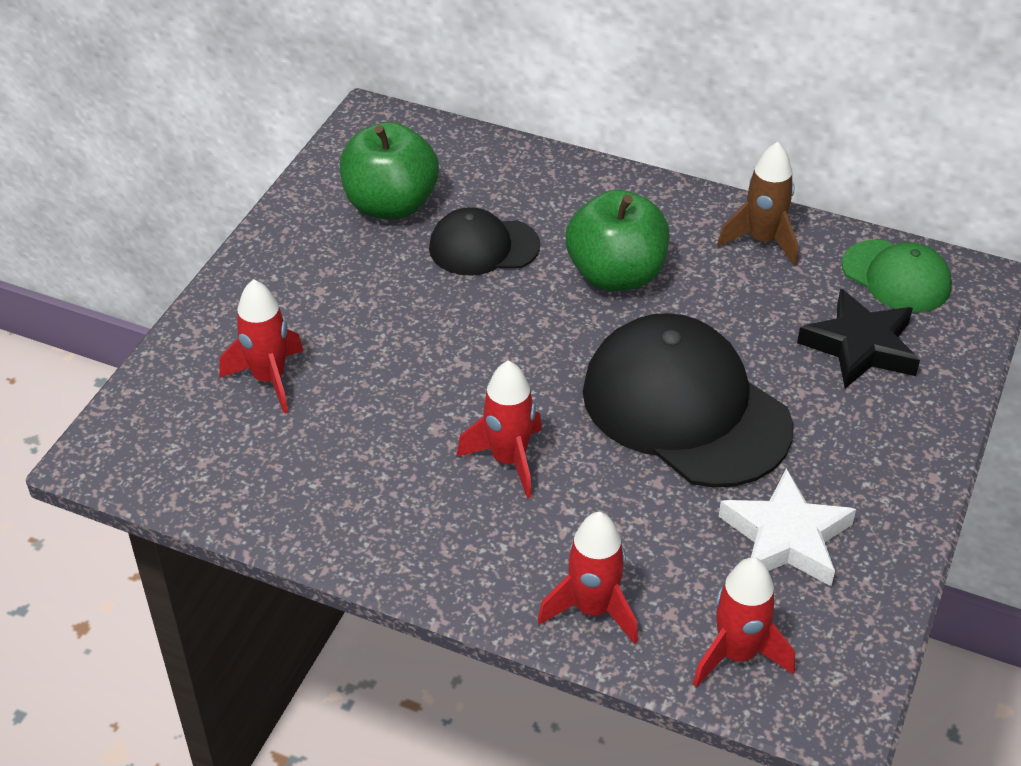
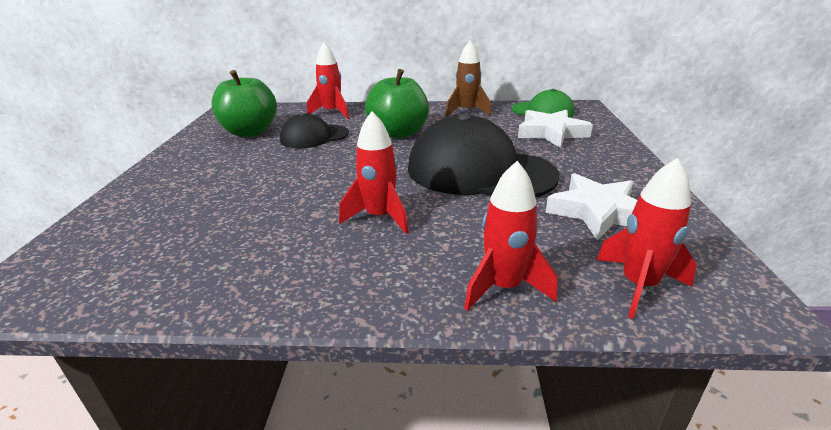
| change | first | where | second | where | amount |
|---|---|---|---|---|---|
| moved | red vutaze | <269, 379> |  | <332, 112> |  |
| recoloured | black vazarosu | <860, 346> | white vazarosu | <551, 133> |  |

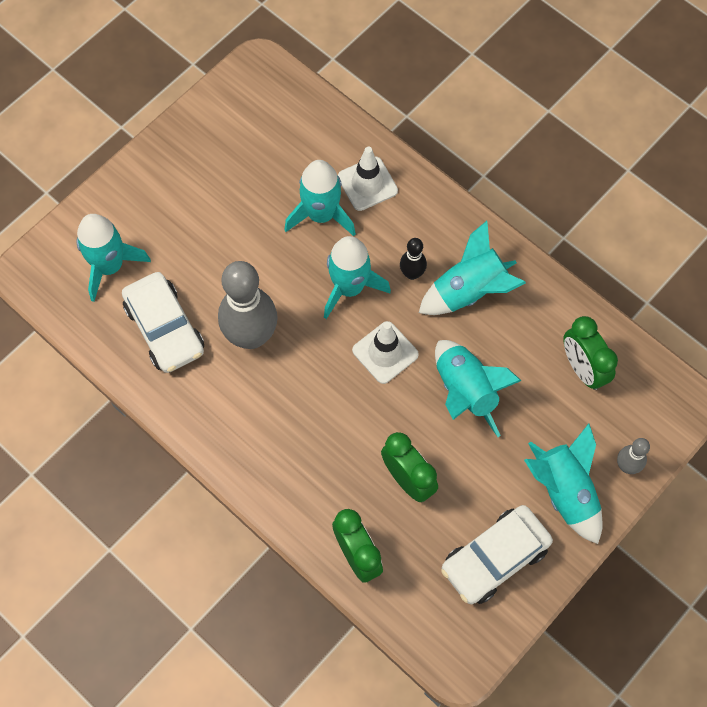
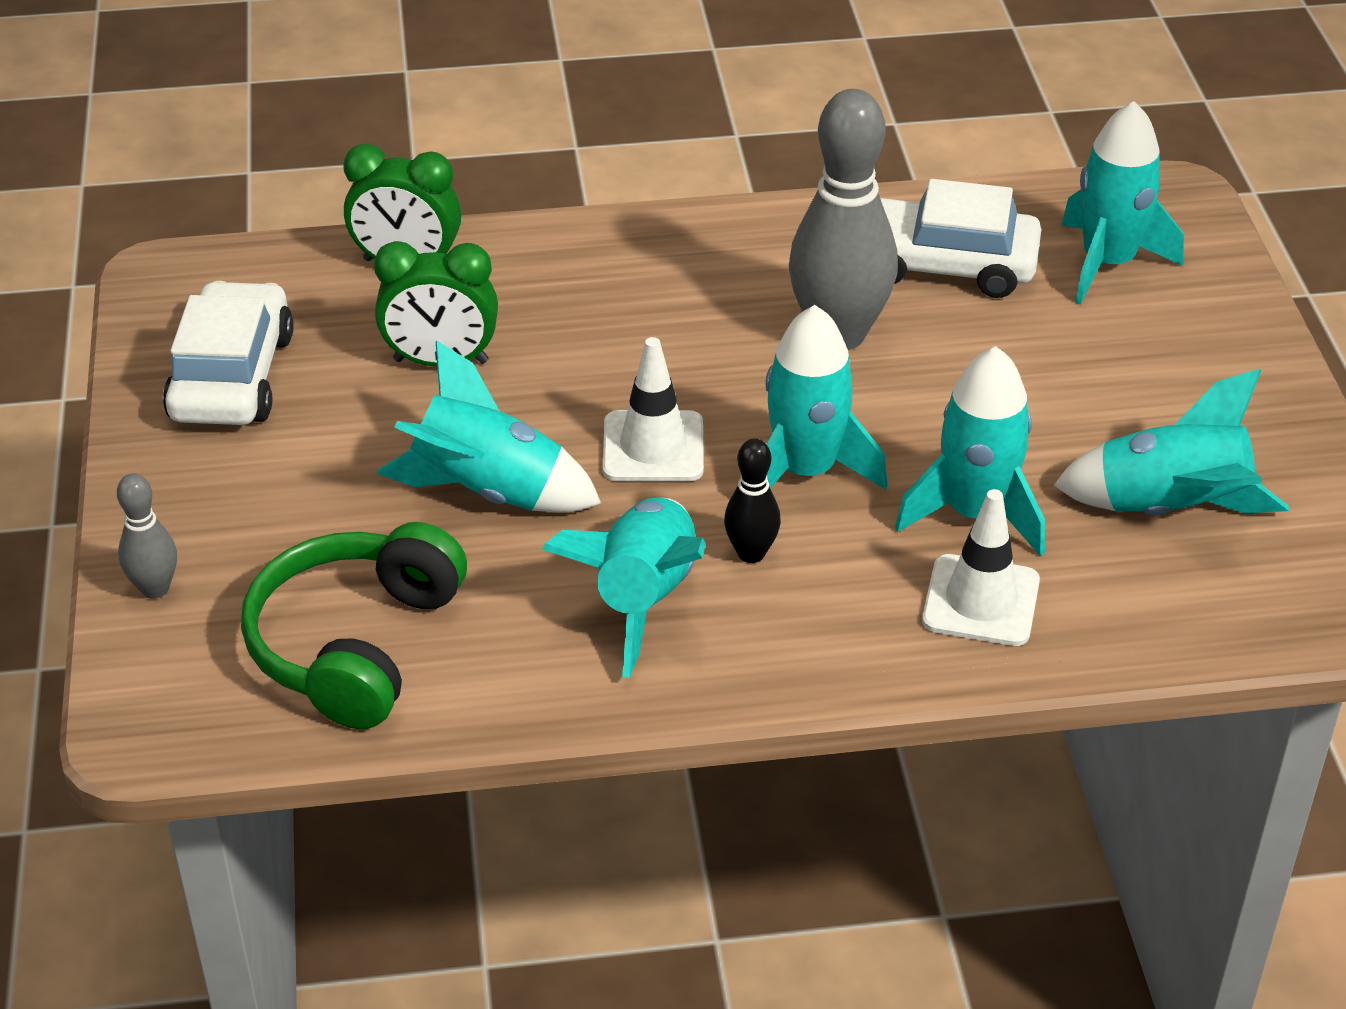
| change | first | where | second | where | amount |
|---|---|---|---|---|---|
| moved | turquoise vutaze | <564, 492> |  | <1169, 509> |  |
| replaced | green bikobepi | <582, 369> | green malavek | <355, 644> |  |

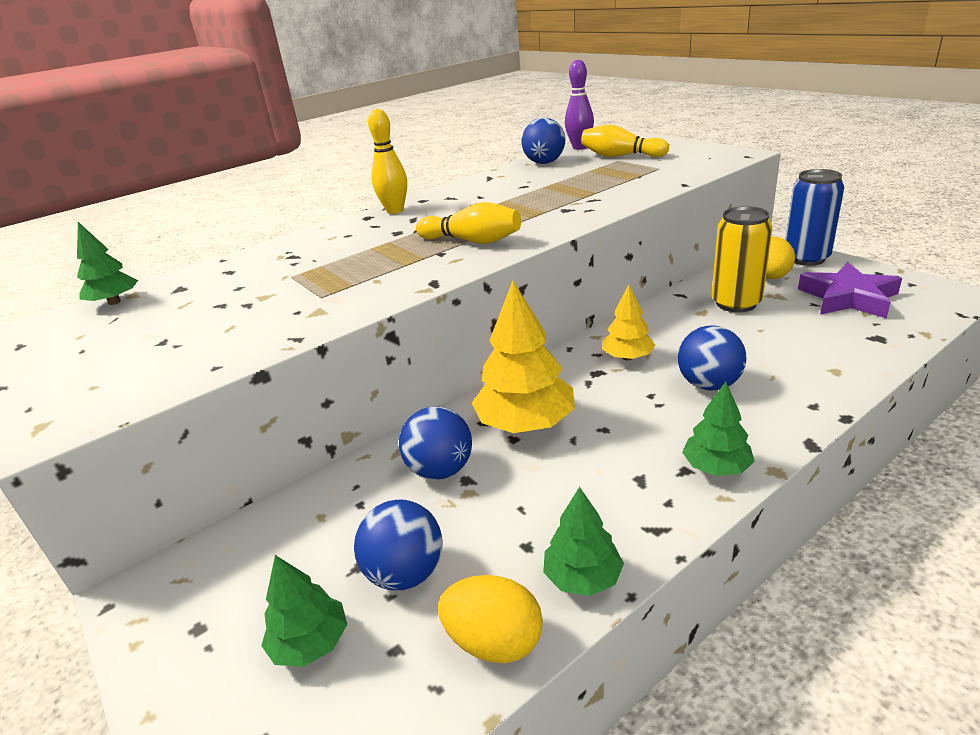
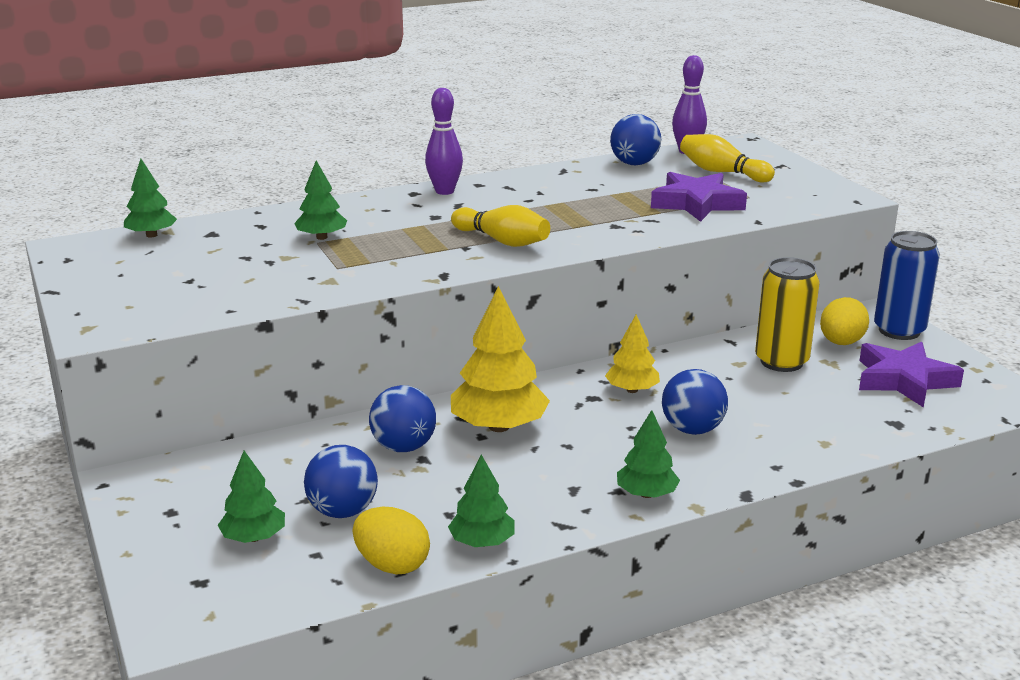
| change | first | where | second | where | amount |
|---|---|---|---|---|---|
| added |  |  | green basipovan | <321, 237> |  |
| added |  |  | purple vazarosu | <697, 203> |  |
| recoloured | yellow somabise | <395, 211> | purple somabise | <444, 191> |  |

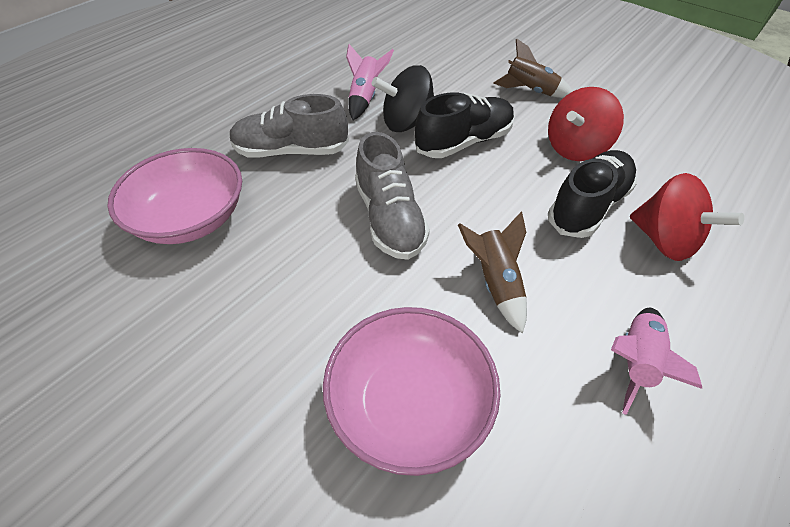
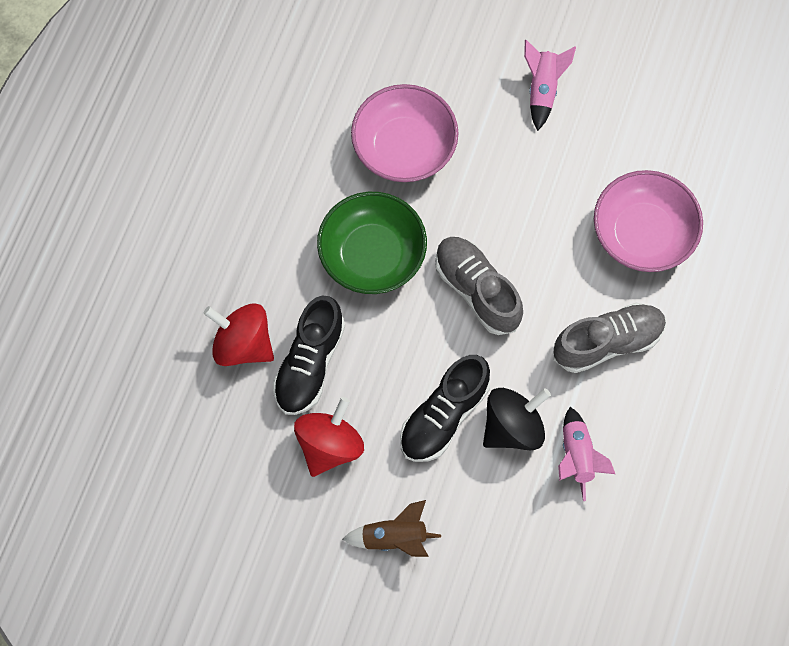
| change | first | where | second | where | amount |
|---|---|---|---|---|---|
| moved | pink vutaze | <635, 362> |  | <543, 89> |  |
| replaced | brown vutaze | <495, 283> | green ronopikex | <372, 255> |  |

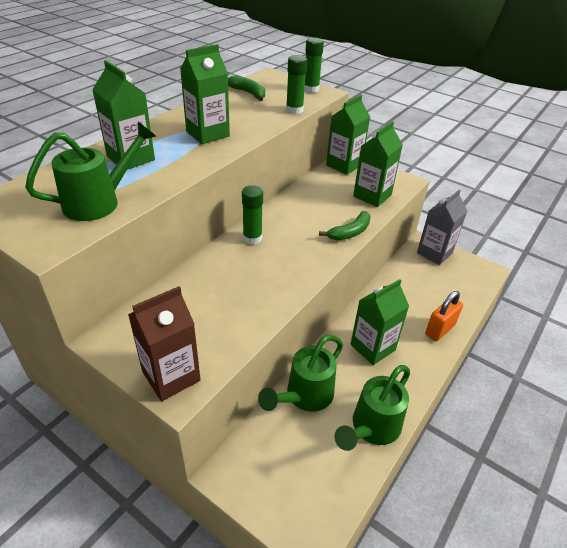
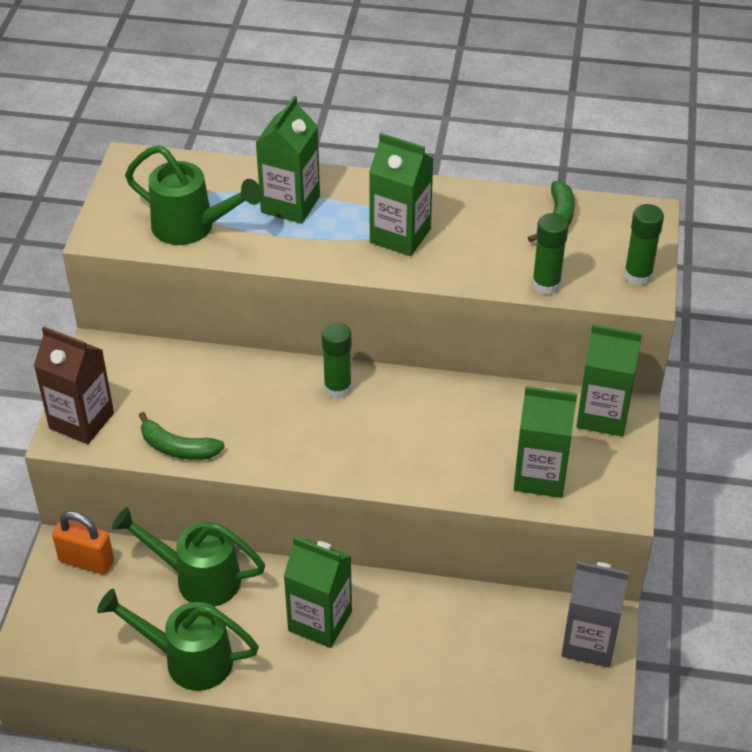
| change | first | where | second | where | amount |
|---|---|---|---|---|---|
| moved | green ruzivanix | <350, 232> |  | <177, 448> |  |
| moved | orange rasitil | <439, 330> |  | <86, 561> |  |

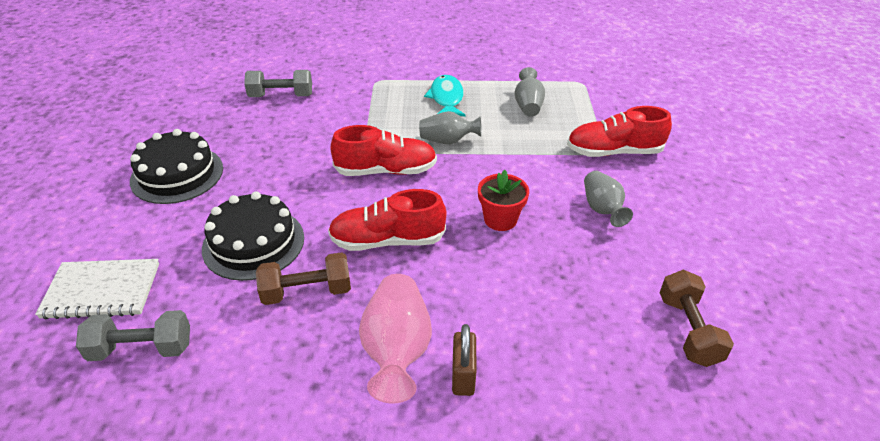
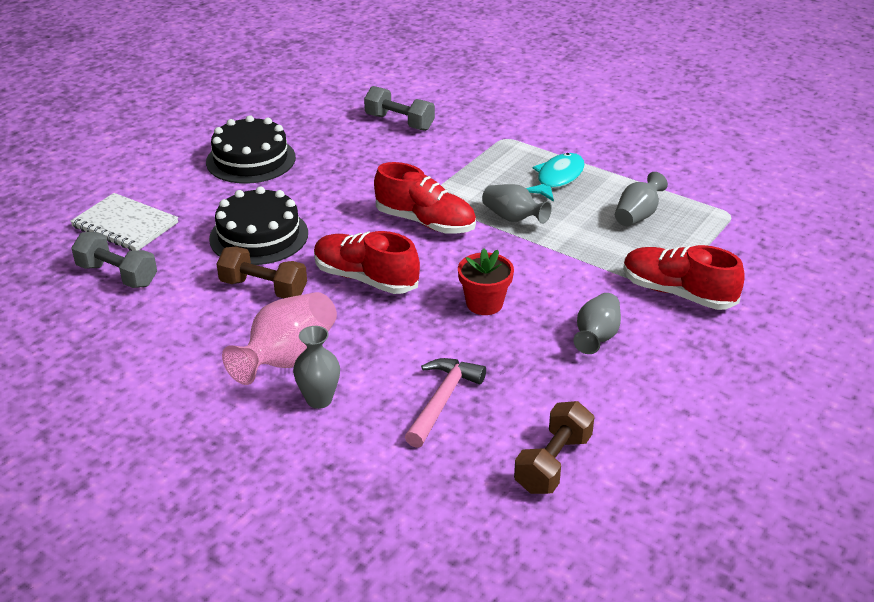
| change | first | where | second | where | amount |
|---|---|---|---|---|---|
| added |  |  | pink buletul | <442, 400> |  |
| replaced | brown rasitil | <463, 376> | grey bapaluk | <319, 399> |  |

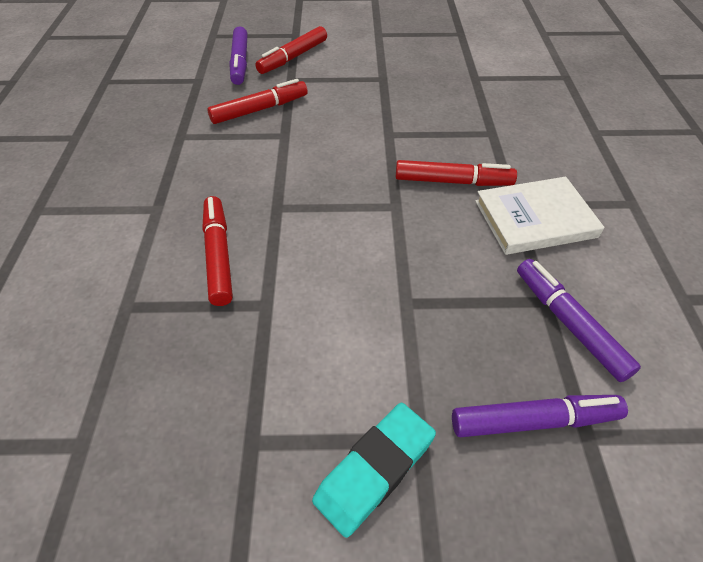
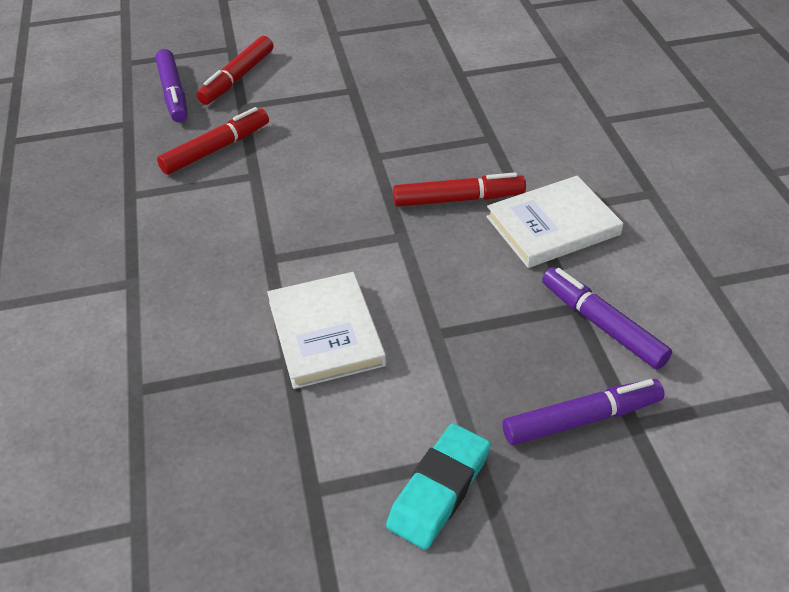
| change | first | where | second | where | amount |
|---|---|---|---|---|---|
| removed | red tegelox | <218, 256> |  |  |  |
| added |  |  | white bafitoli | <326, 333> |  |

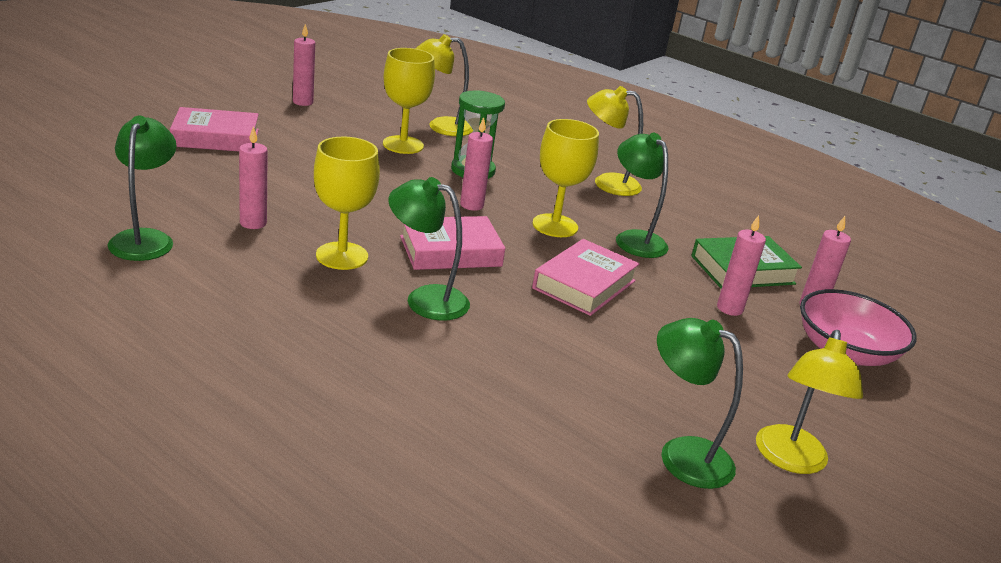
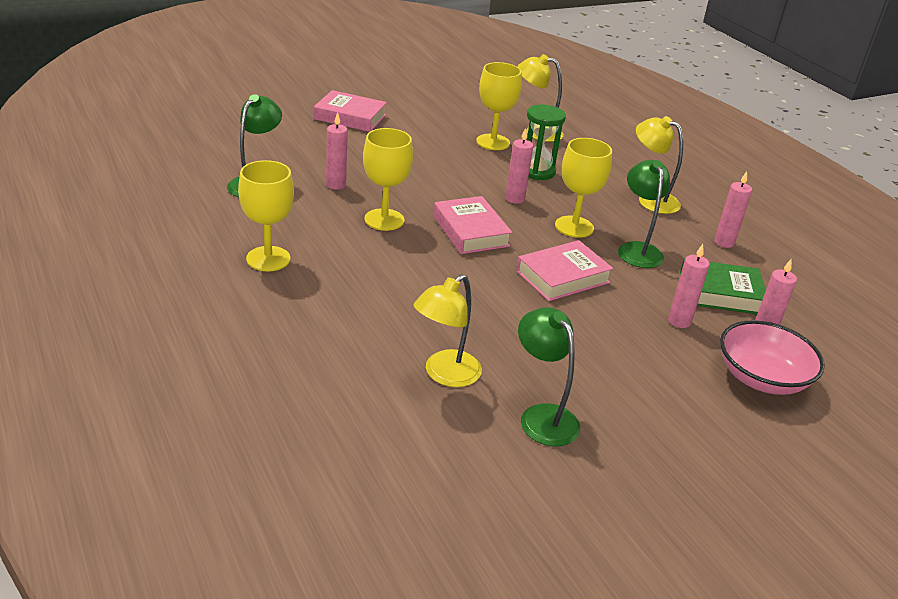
| change | first | where | second | where | amount |
|---|---|---|---|---|---|
| removed | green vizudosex | <425, 299> |  |  |  |
| added |  |  | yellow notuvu | <268, 259> |  |
| moved | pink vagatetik | <303, 102> |  | <724, 242> |  |
| moved | yellow vizudosex | <790, 460> |  | <445, 375> |  |
| turned | pink bafitoli | <450, 251> |  | <470, 231> | 60 degrees clockwise |

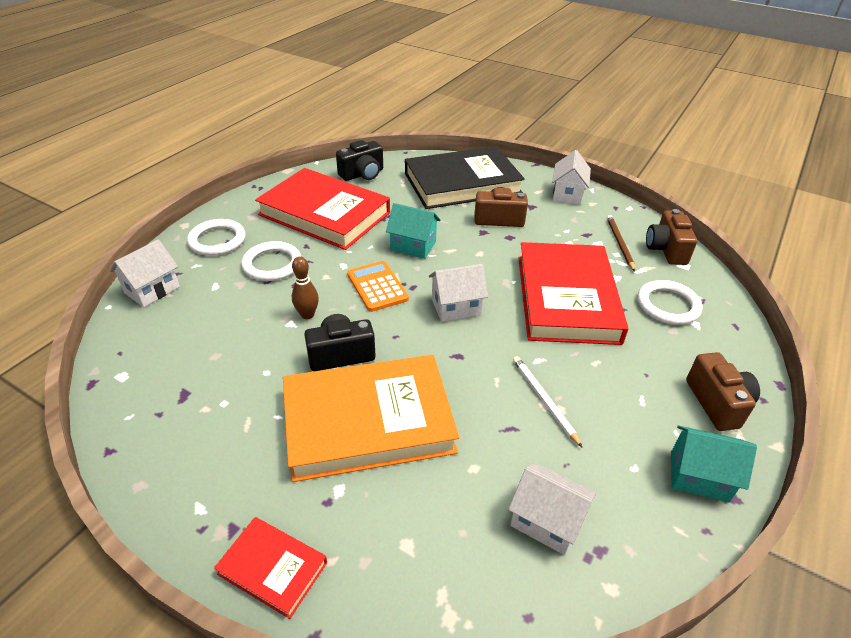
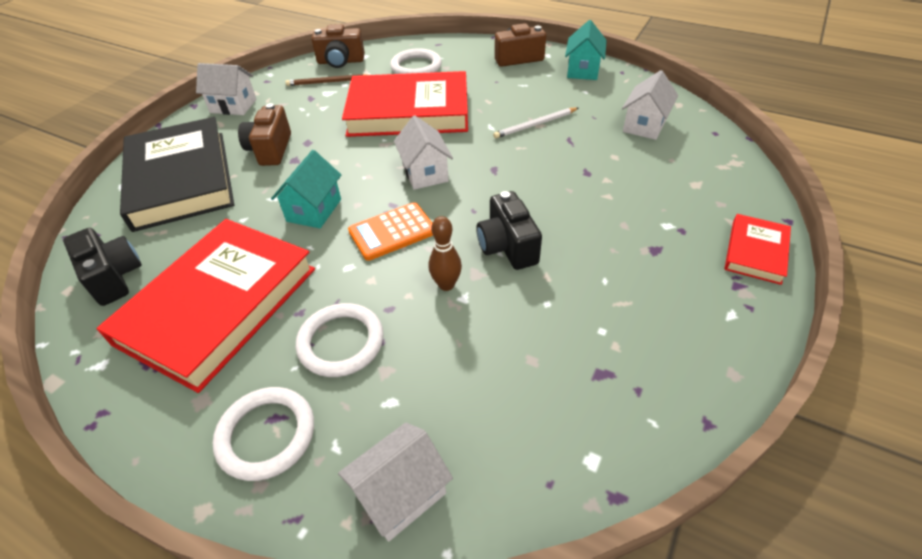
| change | first | where | second | where | amount |
|---|---|---|---|---|---|
| removed | orange bafitoli | <368, 421> |  |  |  |
| turned | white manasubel | <152, 290> |  | <401, 494> | 75 degrees counterclockwise |

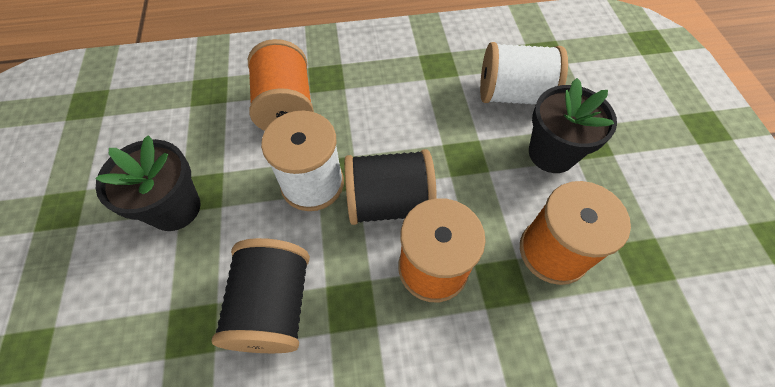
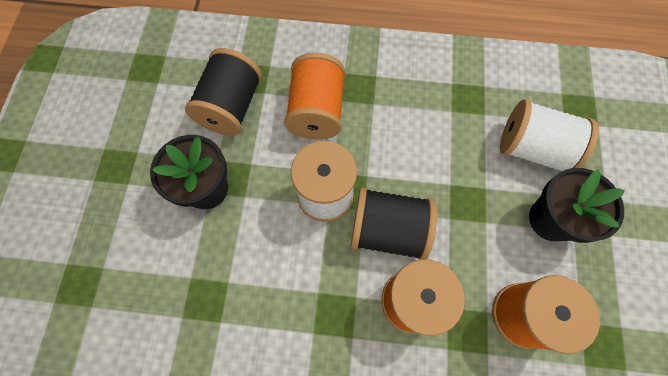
| change | first | where | second | where | amount |
|---|---|---|---|---|---|
| moved | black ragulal | <273, 306> |  | <231, 107> |  |

